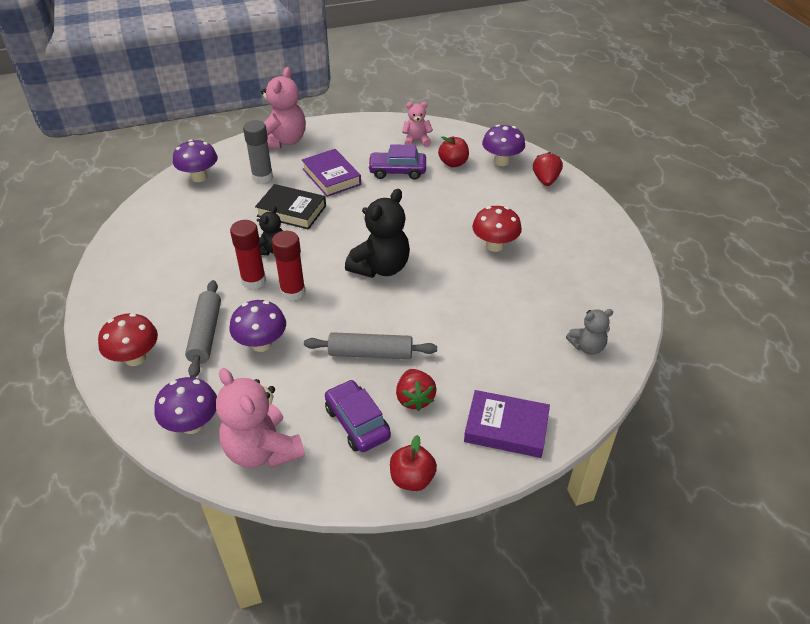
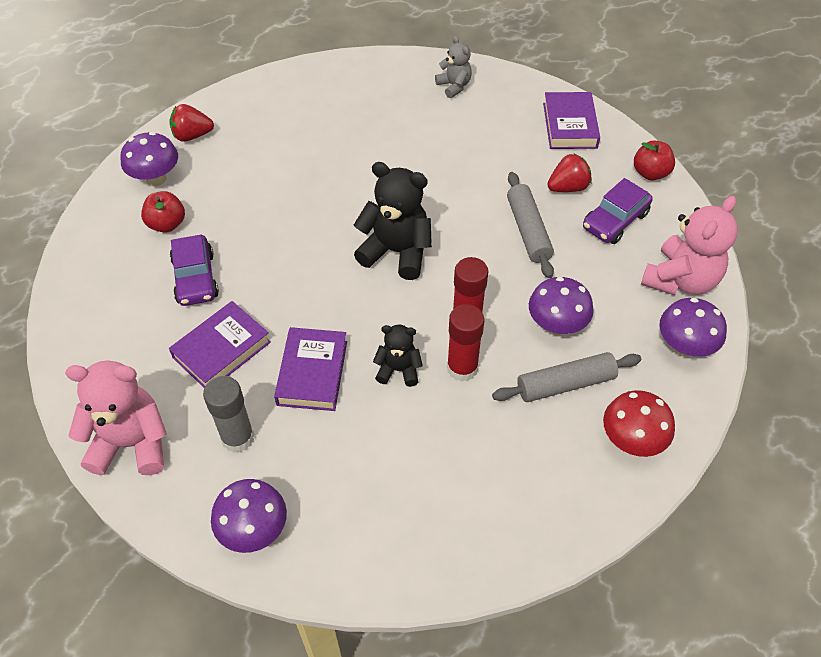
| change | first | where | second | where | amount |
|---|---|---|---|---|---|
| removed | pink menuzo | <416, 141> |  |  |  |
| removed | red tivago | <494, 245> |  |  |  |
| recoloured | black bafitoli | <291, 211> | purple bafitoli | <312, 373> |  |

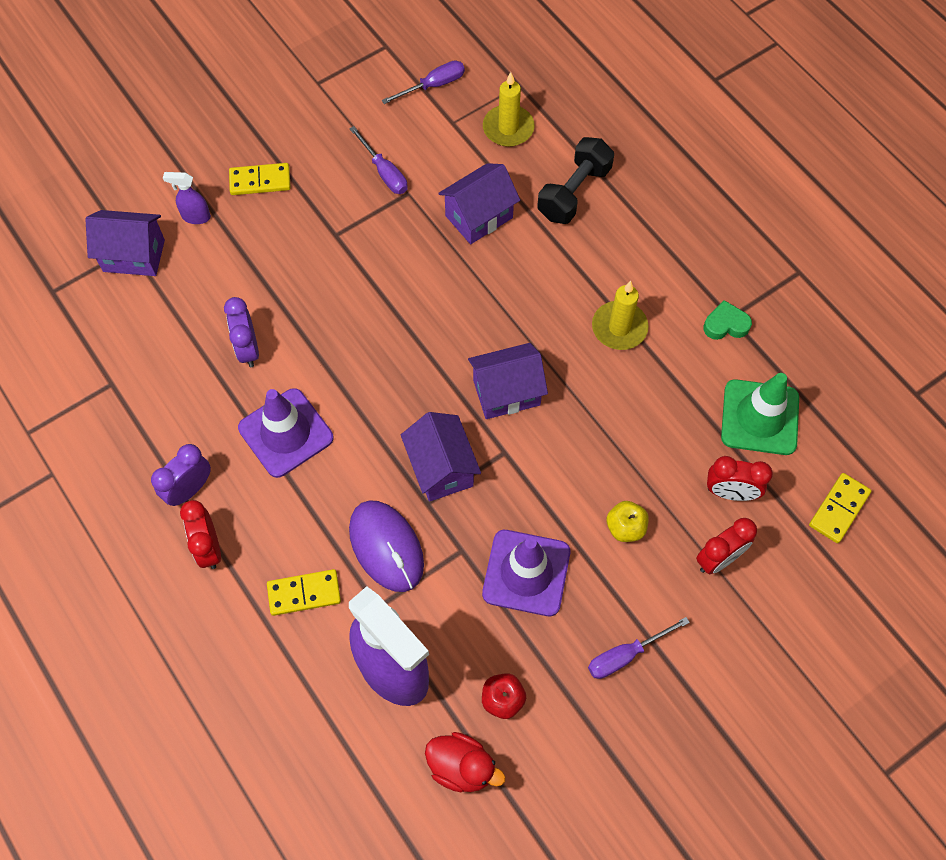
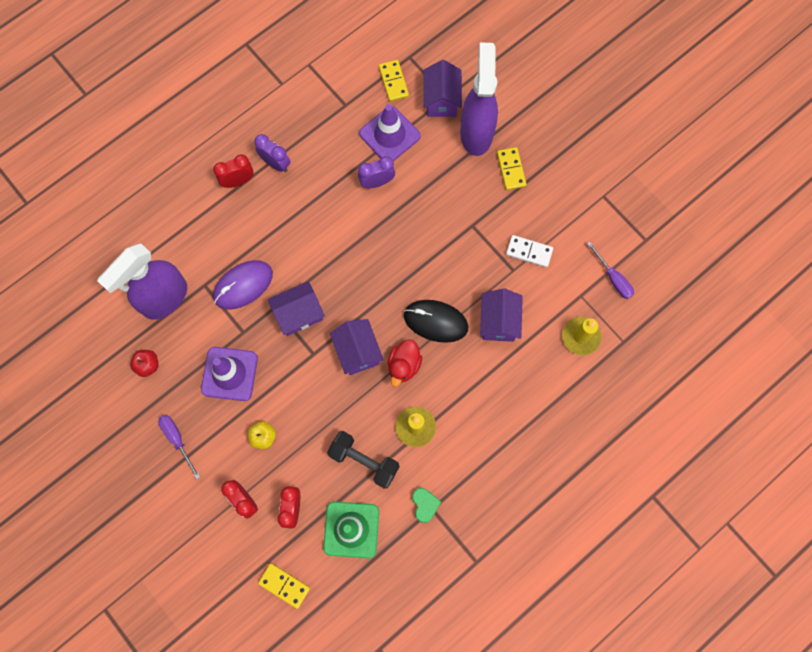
| change | first | where | second | where | amount |
|---|---|---|---|---|---|
| added |  |  | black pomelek | <435, 321> |  |
| moved | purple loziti | <286, 433> |  | <389, 135> |  |
| moved | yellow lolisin | <304, 593> |  | <393, 82> |  |
| moved | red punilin | <462, 767> |  | <404, 365> |  |
| moved | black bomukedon | <574, 192> |  | <364, 461> |  |
| replaced | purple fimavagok | <384, 172> | white lolisin | <529, 252> |  |
| turned | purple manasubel | <479, 217> |  | <498, 322> | 45 degrees clockwise |
| resized | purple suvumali | <196, 217> |  | <476, 133> | x2.50 |

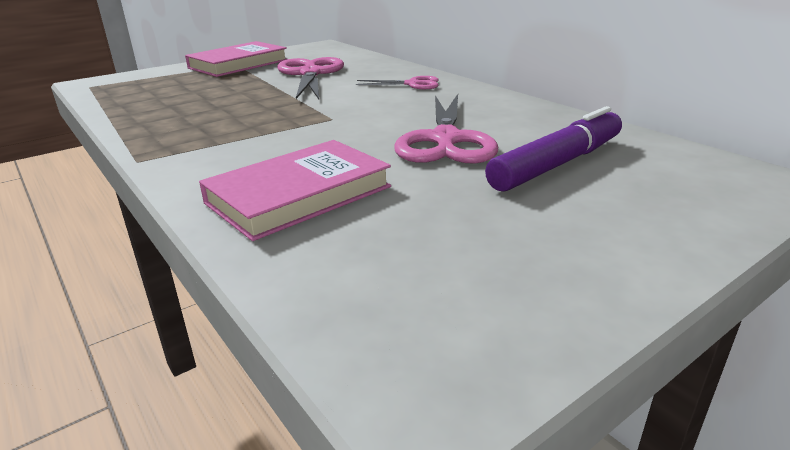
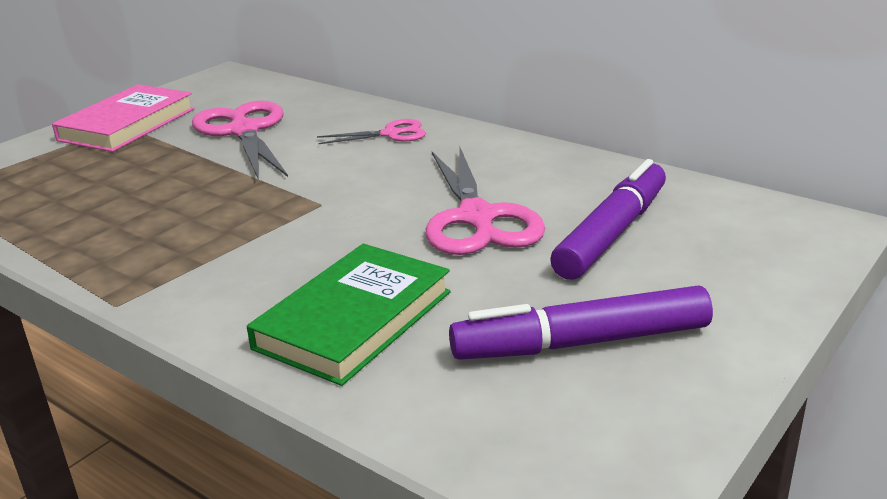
| change | first | where | second | where | amount |
|---|---|---|---|---|---|
| added |  |  | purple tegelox | <582, 343> |  |
| recoloured | pink bafitoli | <299, 195> | green bafitoli | <354, 319> |  |

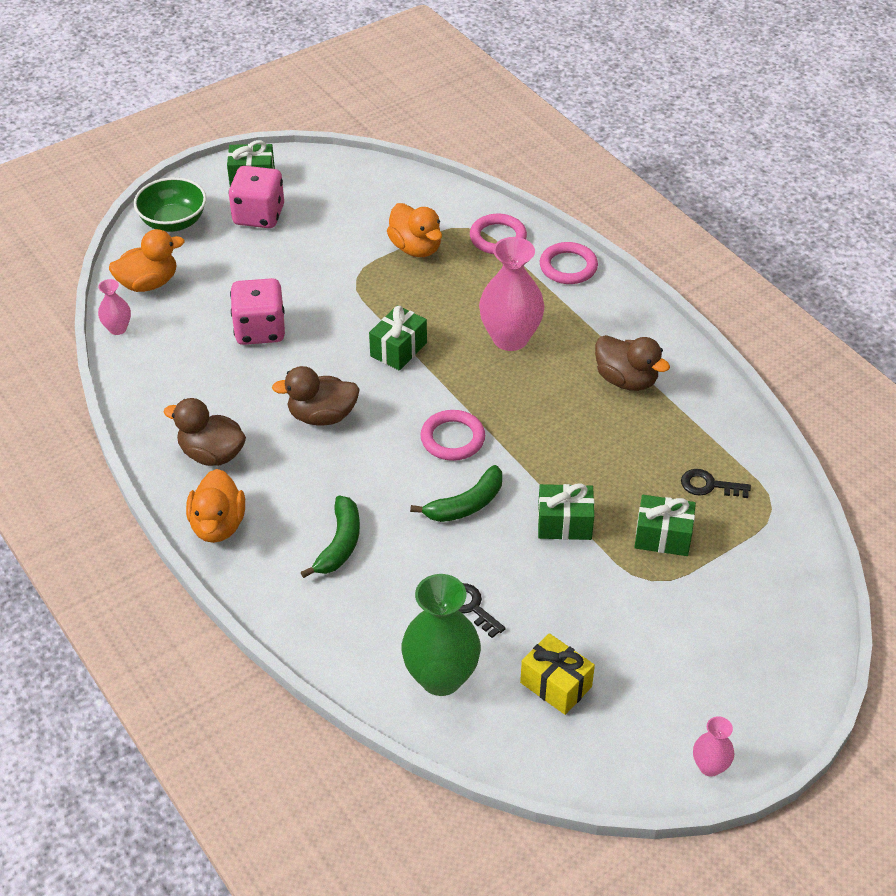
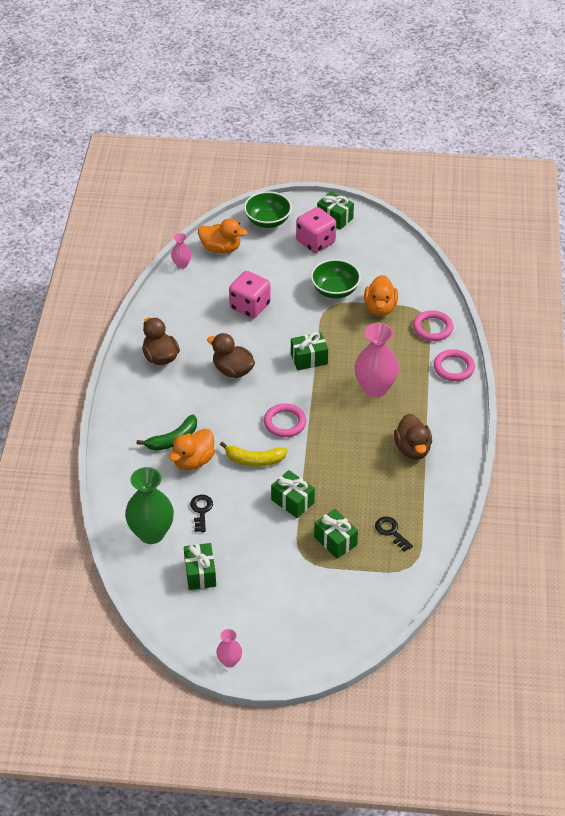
| change | first | where | second | where | amount |
|---|---|---|---|---|---|
| added |  |  | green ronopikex | <335, 290> |  |
| moved | orange punilin | <218, 525> |  | <193, 461> |  |
| recoloured | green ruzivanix | <466, 504> | yellow ruzivanix | <254, 460> |  |
| recoloured | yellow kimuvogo | <556, 685> | green kimuvogo | <200, 573> |  |

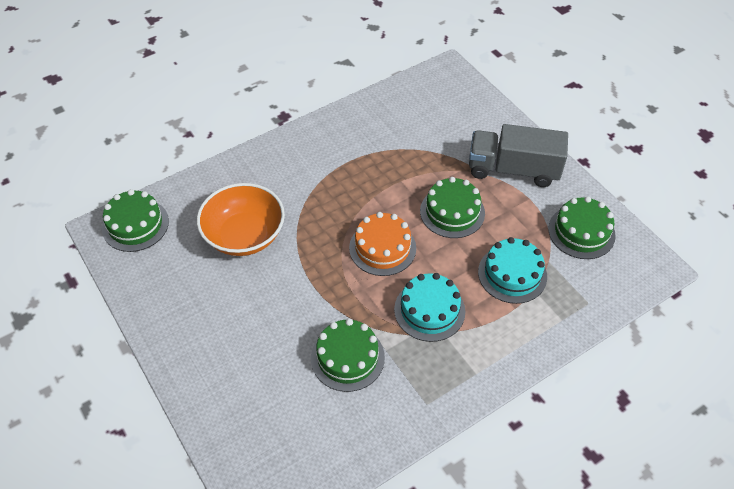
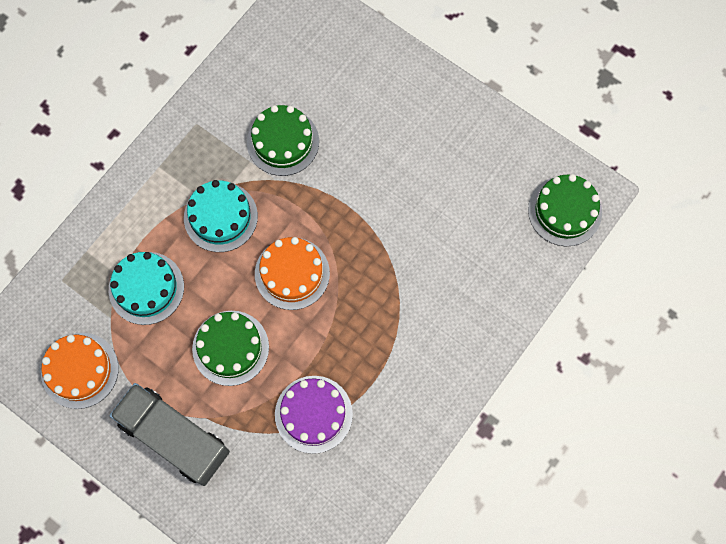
| change | first | where | second | where | amount |
|---|---|---|---|---|---|
| removed | orange ronopikex | <244, 235> |  |  |  |
| added |  |  | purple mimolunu | <313, 414> |  |
| recoloured | green mimolunu | <581, 232> | orange mimolunu | <80, 370> |  |
| turned | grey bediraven | <513, 170> |  | <174, 437> | 135 degrees counterclockwise |

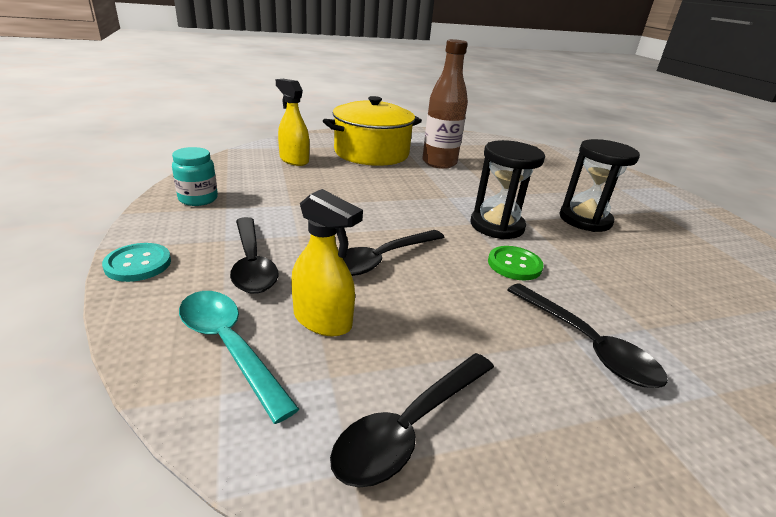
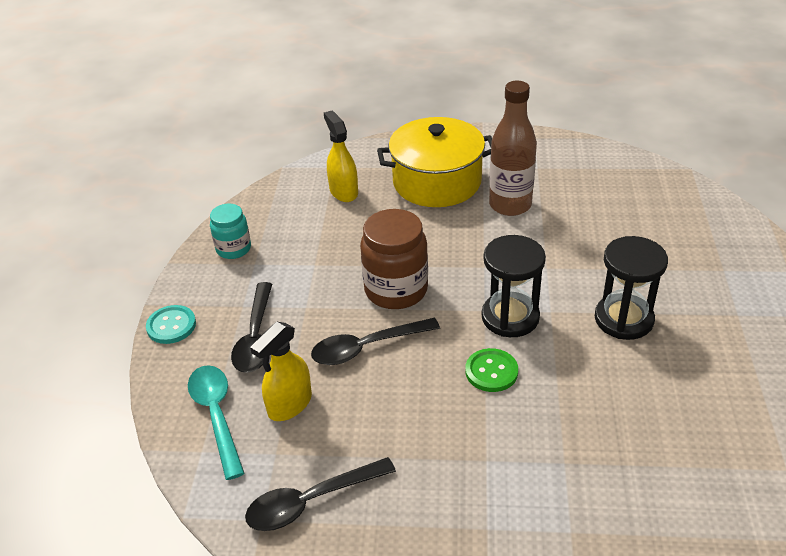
| change | first | where | second | where | amount |
|---|---|---|---|---|---|
| removed | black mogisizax | <586, 344> |  |  |  |
| added |  |  | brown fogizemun | <396, 290> |  |
| turned | yellow suvumali | <323, 320> |  | <289, 404> | 75 degrees clockwise |

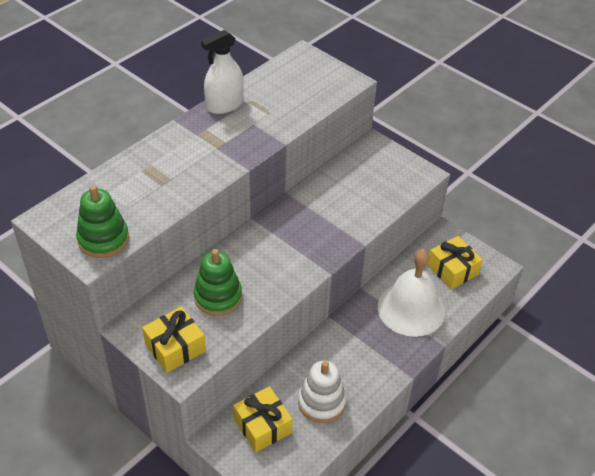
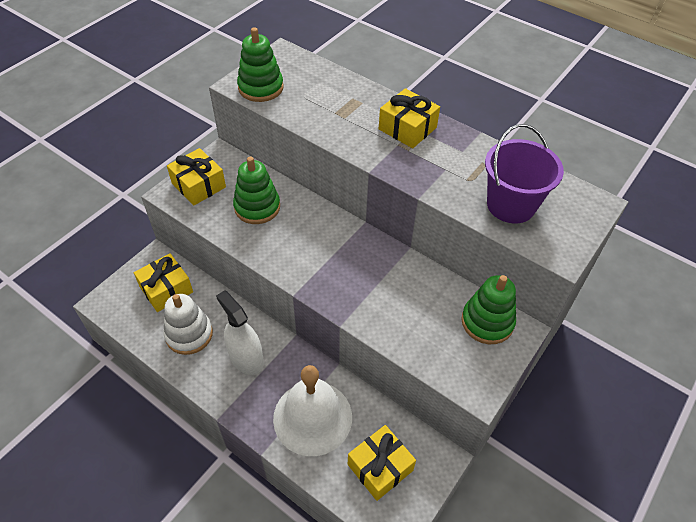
| change | first | where | second | where | amount |
|---|---|---|---|---|---|
| added |  |  | yellow kimuvogo | <407, 128> |  |
| added |  |  | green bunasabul | <487, 322> |  |
| added |  |  | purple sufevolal | <511, 205> |  |
| moved | white suvumali | <224, 105> |  | <246, 358> |  |

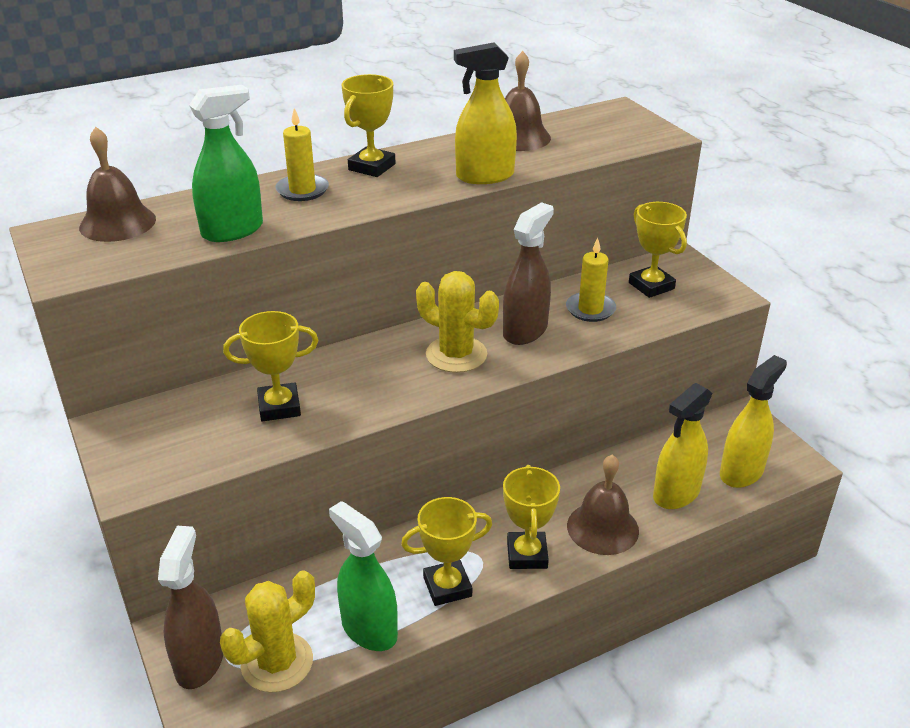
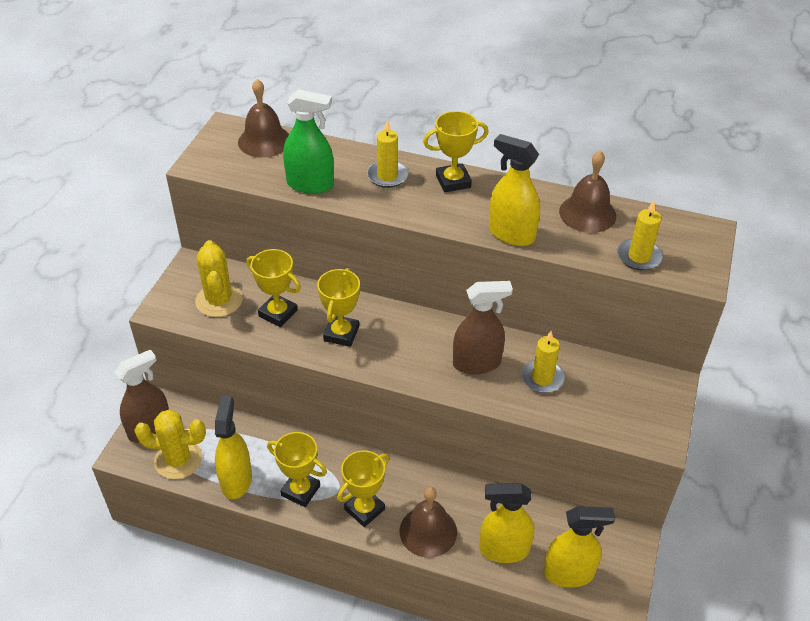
| change | first | where | second | where | amount |
|---|---|---|---|---|---|
| added |  |  | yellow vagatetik | <639, 257> |  |
| moved | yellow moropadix | <456, 355> |  | <219, 300> |  |
| moved | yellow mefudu | <651, 286> |  | <341, 334> |  |
| recoloured | green suvumali | <369, 629> | yellow suvumali | <236, 480> |  |

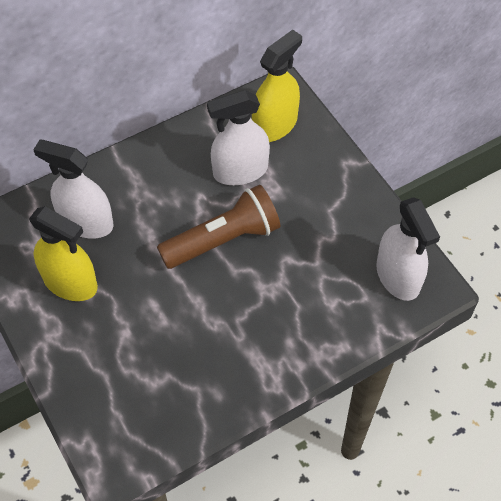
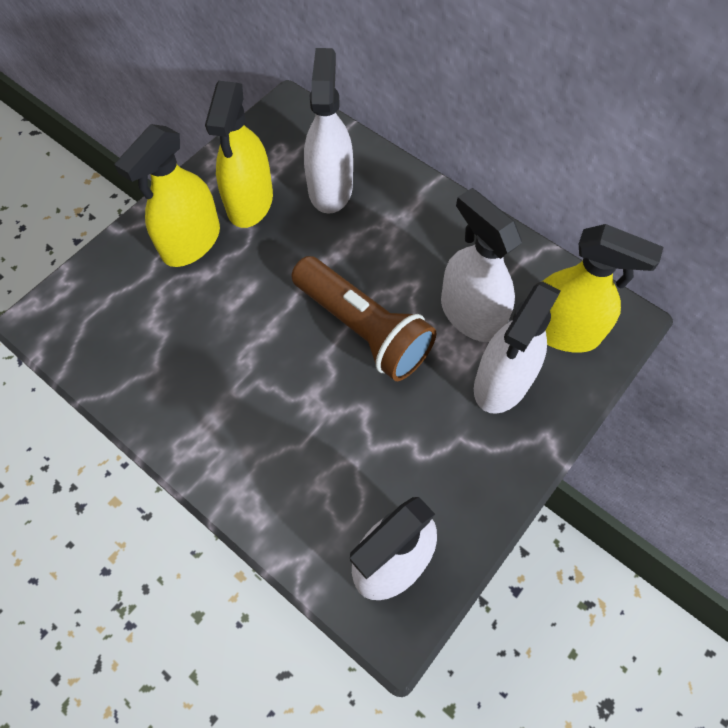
| change | first | where | second | where | amount |
|---|---|---|---|---|---|
| added |  |  | yellow suvumali | <191, 242> |  |
| added |  |  | white suvumali | <502, 381> |  |

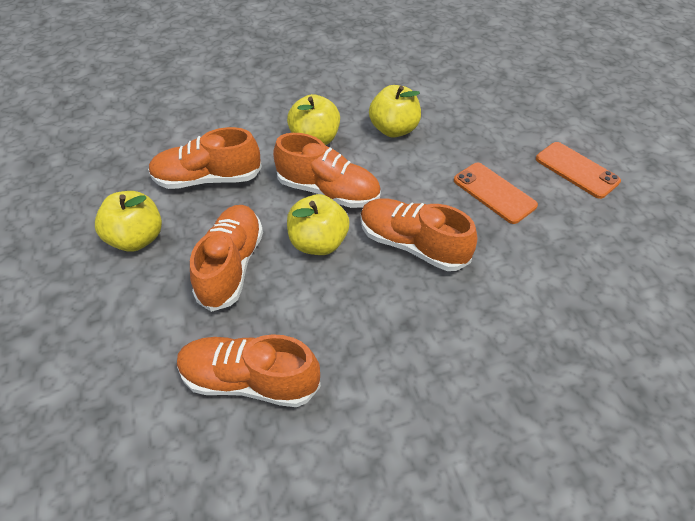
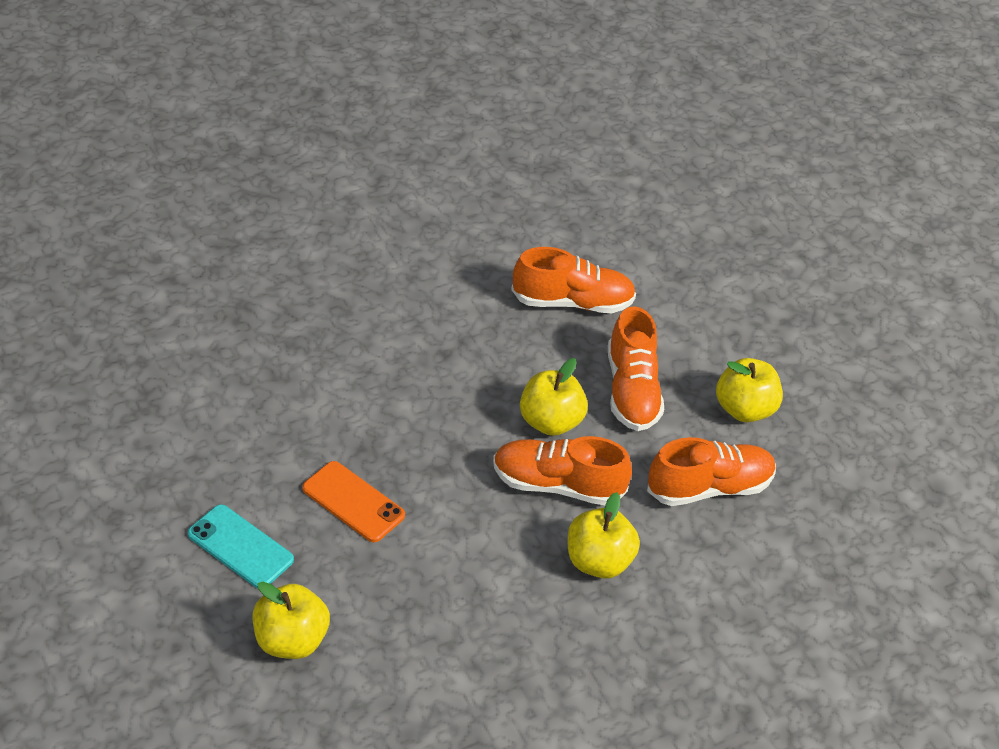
| change | first | where | second | where | amount |
|---|---|---|---|---|---|
| removed | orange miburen | <412, 245> |  |  |  |
| moved | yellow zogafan | <393, 129> |  | <291, 640> |  |
| recoloured | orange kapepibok | <576, 170> | turquoise kapepibok | <240, 547> |  |

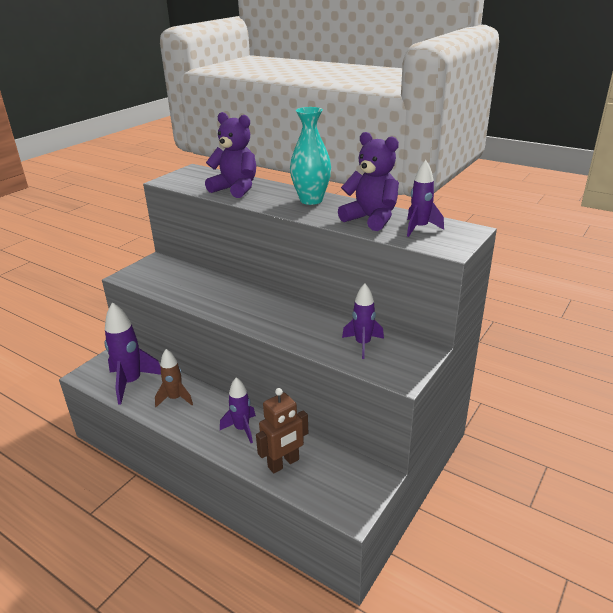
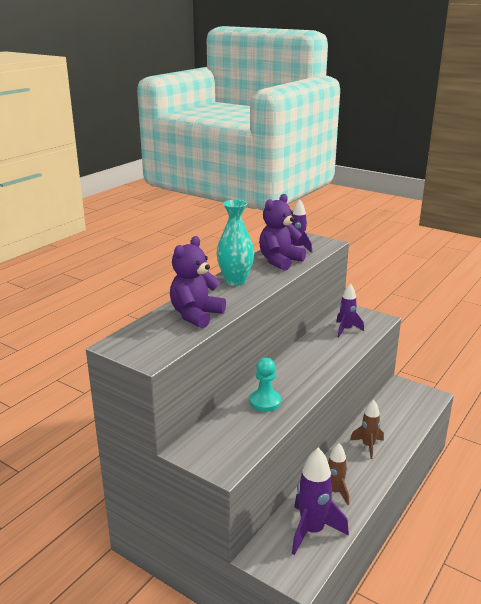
| change | first | where | second | where | amount |
|---|---|---|---|---|---|
| removed | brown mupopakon | <283, 463> |  |  |  |
| added |  |  | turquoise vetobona | <265, 402> |  |
| recoloured | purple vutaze | <242, 429> | brown vutaze | <368, 446> |  |

